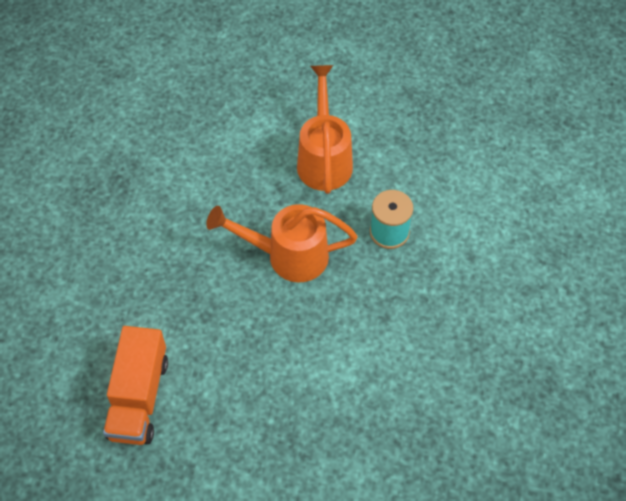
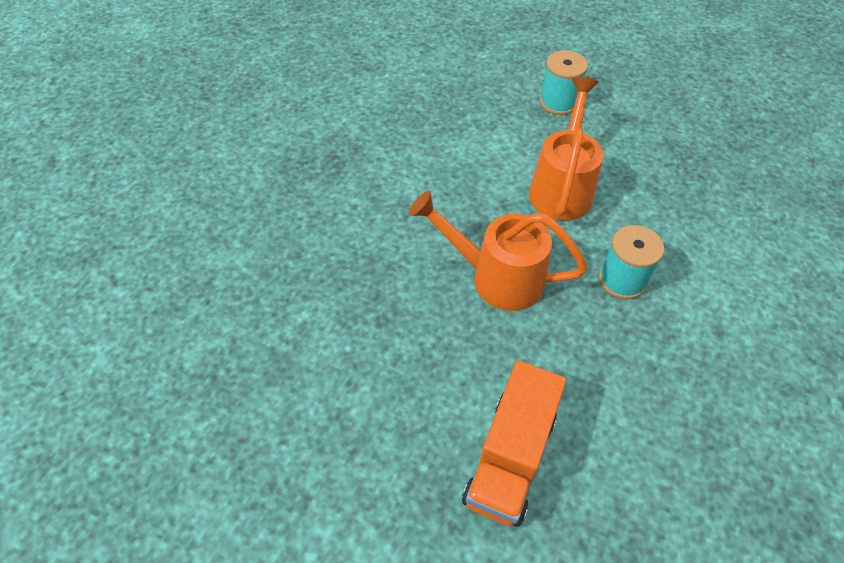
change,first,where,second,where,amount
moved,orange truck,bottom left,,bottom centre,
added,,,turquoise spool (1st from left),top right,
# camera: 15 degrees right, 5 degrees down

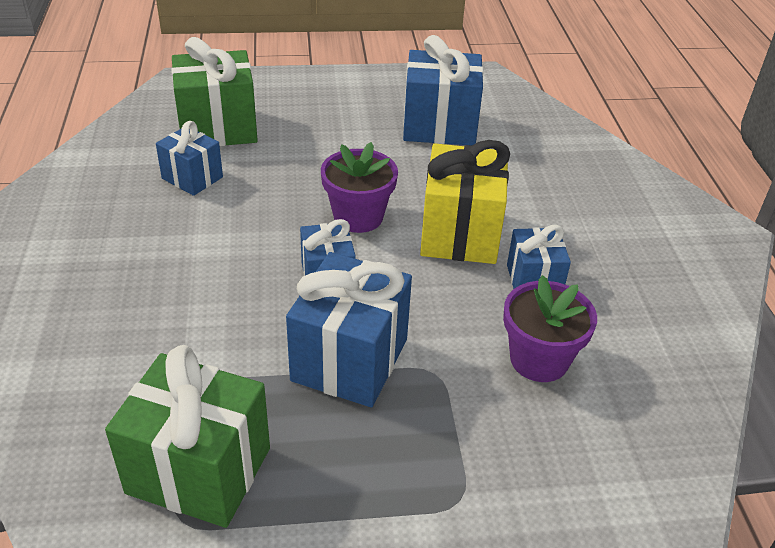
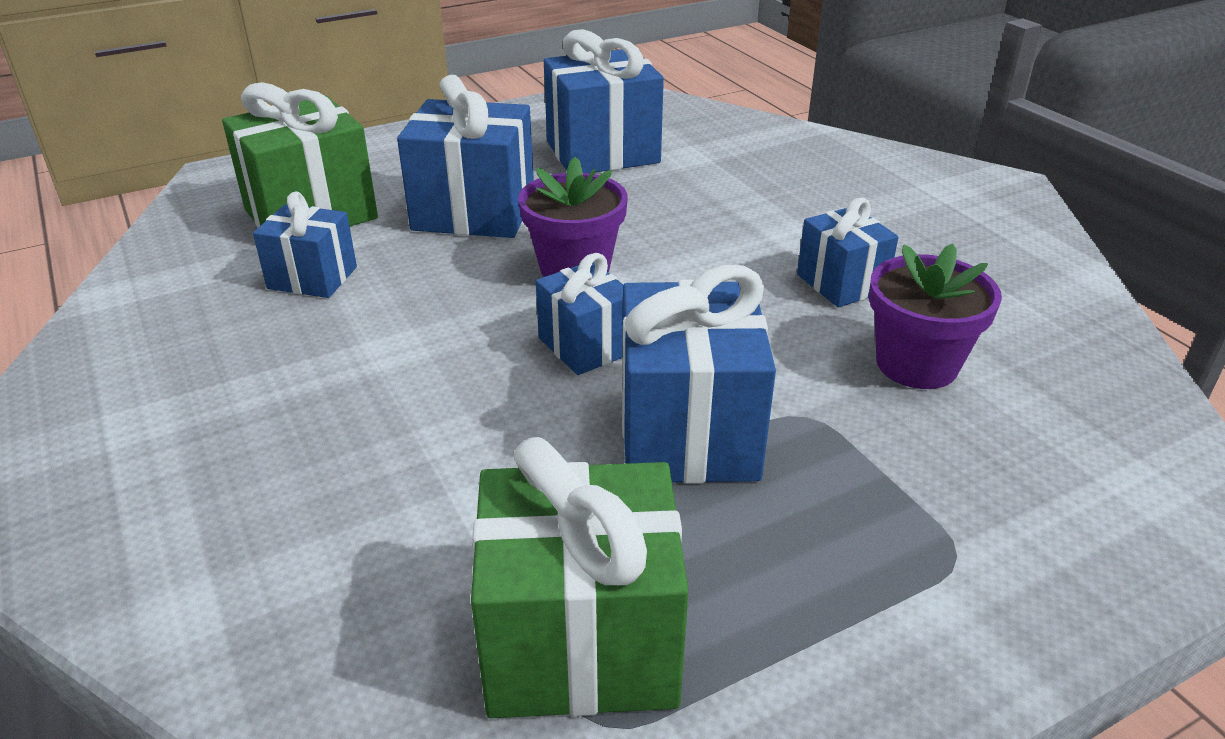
change,first,where,second,where,amount
added,,,blue gift (2nd from left),top centre,
removed,yellow gift,centre,,,
# camera: 20 degrees left, 5 degrees down

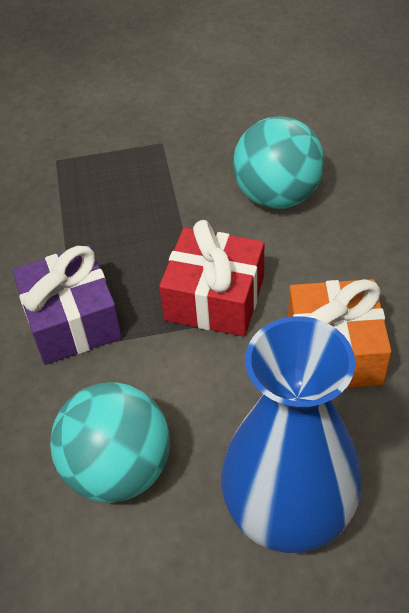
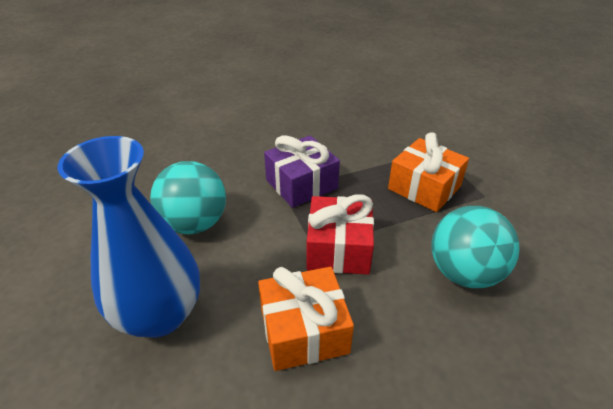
change,first,where,second,where,amount
added,,,orange gift (2nd from left),middle right,
# camera: 75 degrees right, 10 degrees down

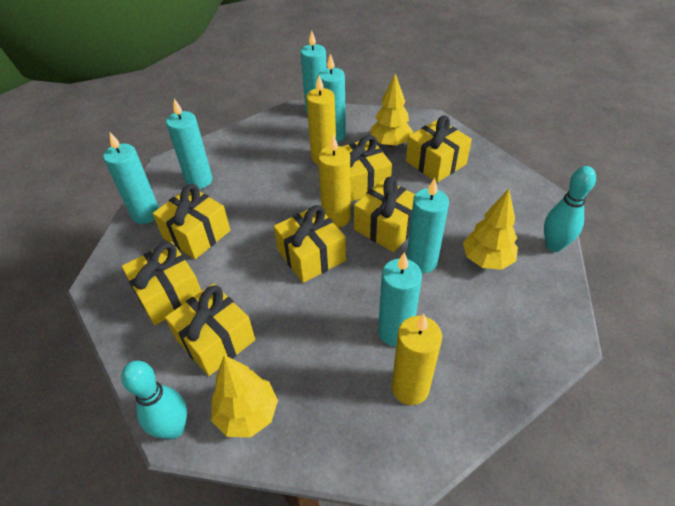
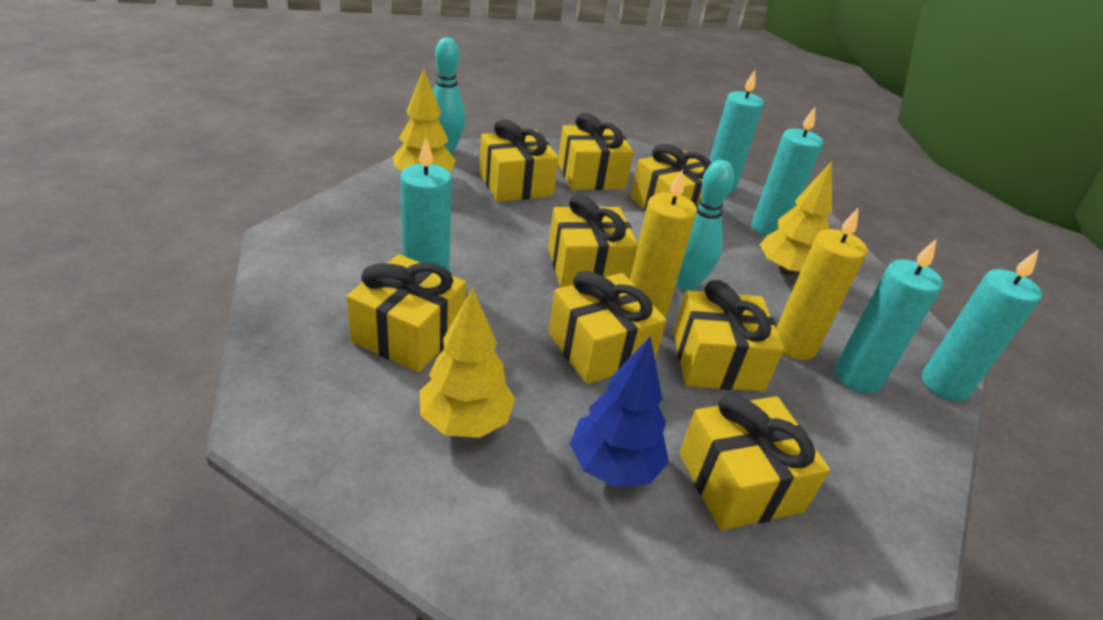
change,first,where,second,where,amount
added,,,yellow gift (1st from left),centre,
added,,,blue tree,centre,
moved,turquoise bowling pin (2nd from left),middle right,,centre,
moved,yellow tree (2nd from left in the first image),top centre,yellow tree (3rd from left),middle right,
removed,yellow candle (3rd from left),bottom centre,,,
removed,turquoise candle (6th from left),centre,,,
# camera: 105 degrees right, 10 degrees down

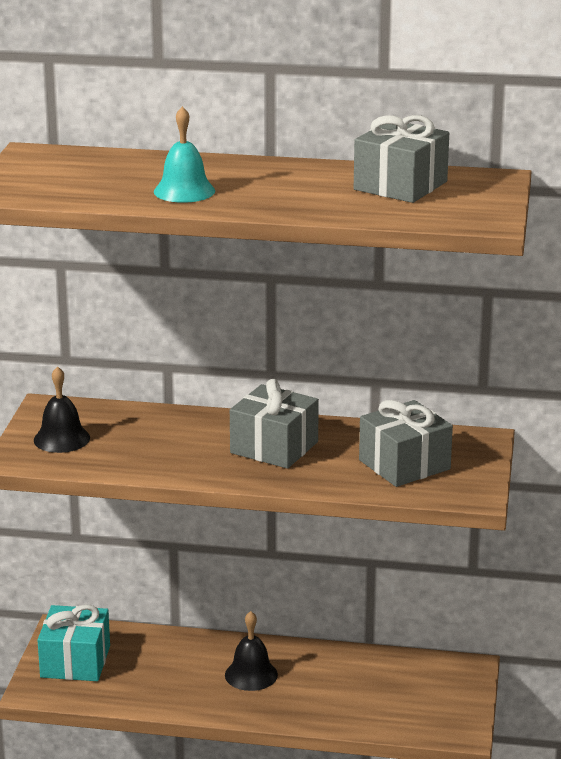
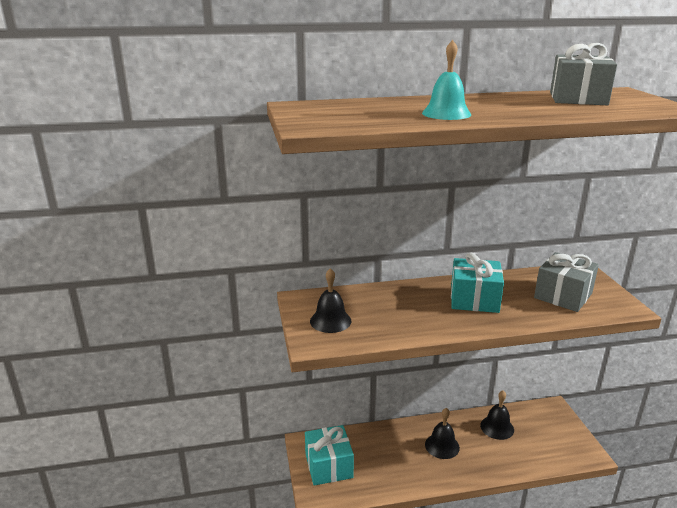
change,first,where,second,where,amount
recoloured,grey gift (1st from left),centre,turquoise gift (2nd from left),middle right,
added,,,black bell (3rd from left),bottom right,
# camera: 20 degrees left, 0 degrees up

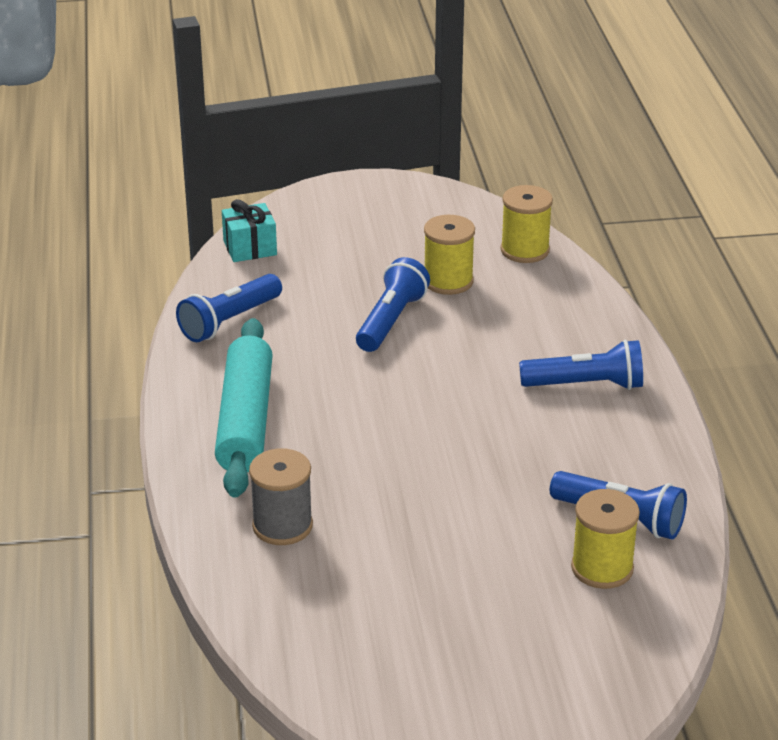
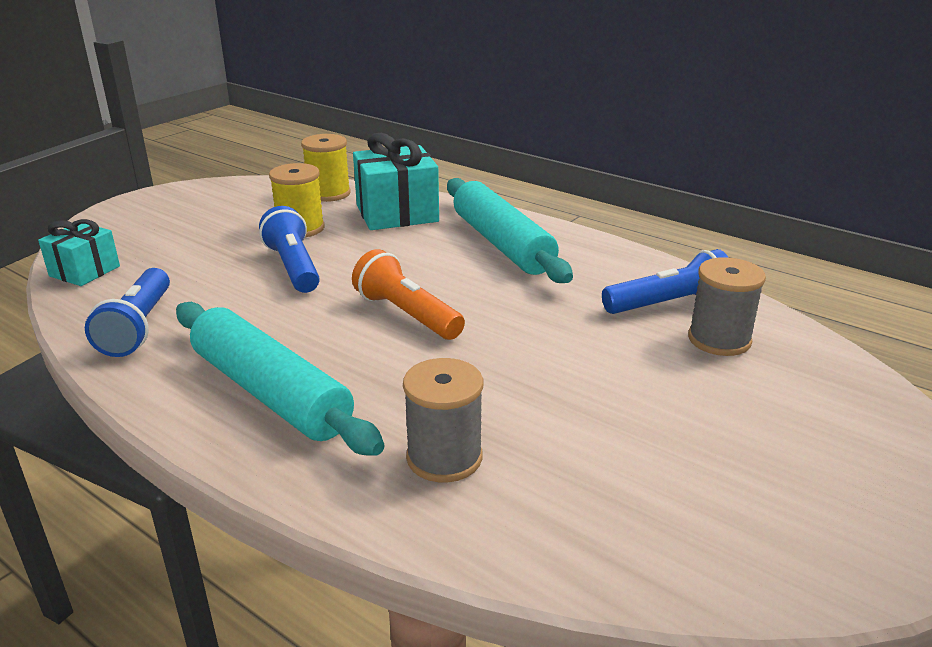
change,first,where,second,where,amount
added,,,orange flashlight,centre,
added,,,turquoise gift (2nd from left),top centre,
replaced,blue flashlight (3rd from left),middle right,turquoise rolling pin (2nd from left),centre,
recoloured,yellow spool (3rd from left),bottom right,grey spool (2nd from left),middle right,
# camera: 45 degrees left, 5 degrees down

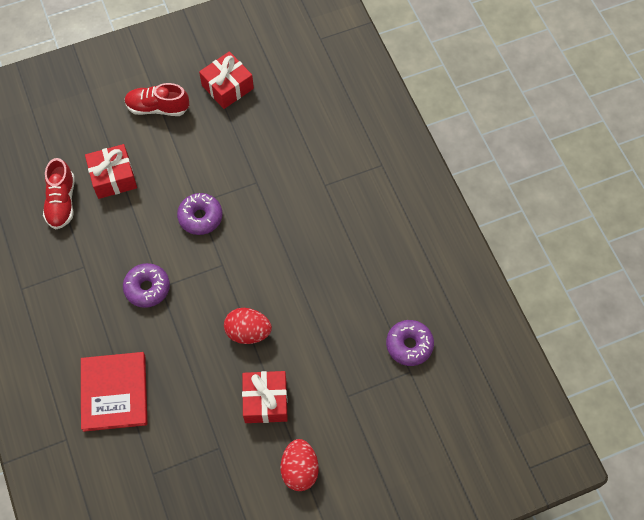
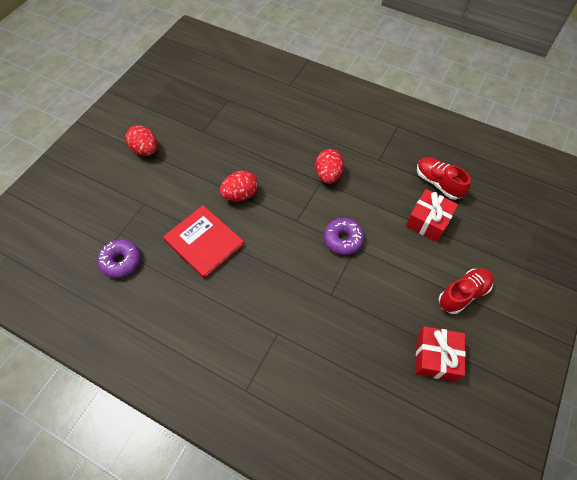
change,first,where,second,where,amount
moved,red book,bottom left,,centre,
replaced,purple donut (1st from left),middle left,red egg (3rd from left),centre,
removed,red gift (3rd from left),bottom centre,,,
# camera: 140 degrees right, 5 degrees down

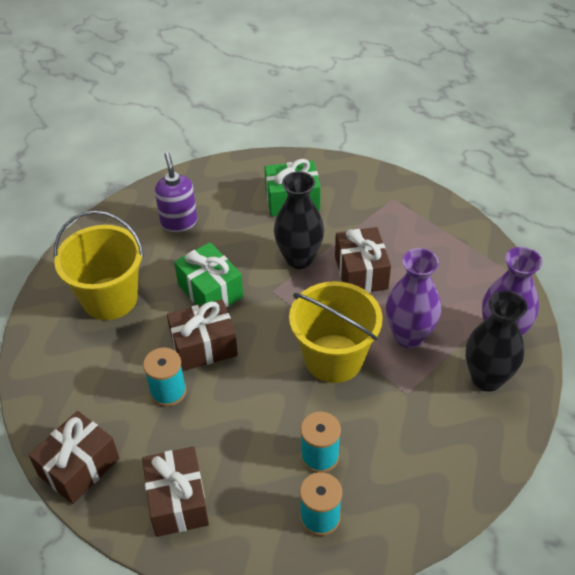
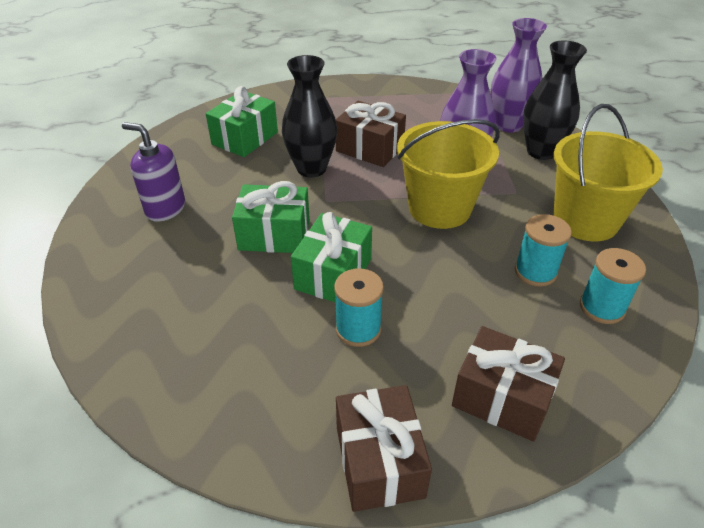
change,first,where,second,where,amount
recoloured,brown gift (3rd from left),centre,green gift (3rd from left),centre,
moved,yellow bucket (1st from left in the first image),middle left,yellow bucket (2nd from left),top right,
# camera: 50 degrees left, 5 degrees down

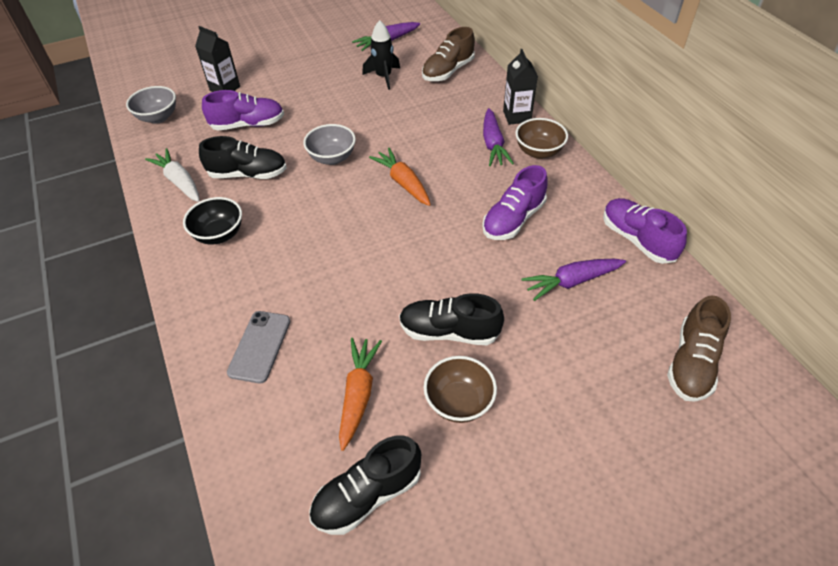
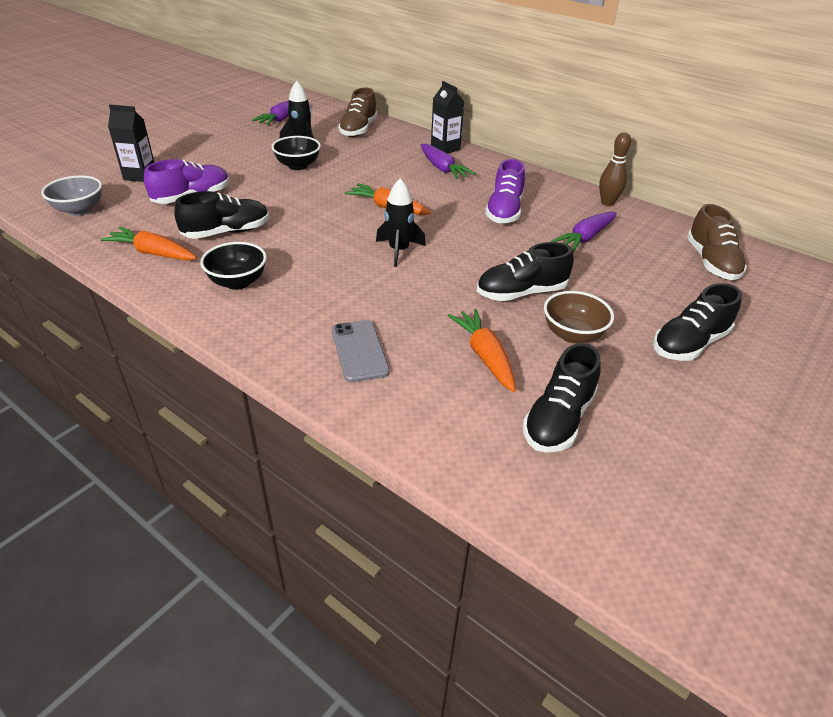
change,first,where,second,where,amount
recoloured,white carrot,top left,orange carrot (1st from left),middle left,
added,,,black bowl (2nd from left),top centre,
added,,,black rocket (2nd from left),top centre,
replaced,purple shoe (3rd from left),middle right,brown bowling pin,top right,
added,,,black shoe (4th from left),middle right,
removed,grey bowl (2nd from left),top centre,,,
removed,brown bowl (2nd from left),top centre,,,
# camera: 30 degrees left, 10 degrees down

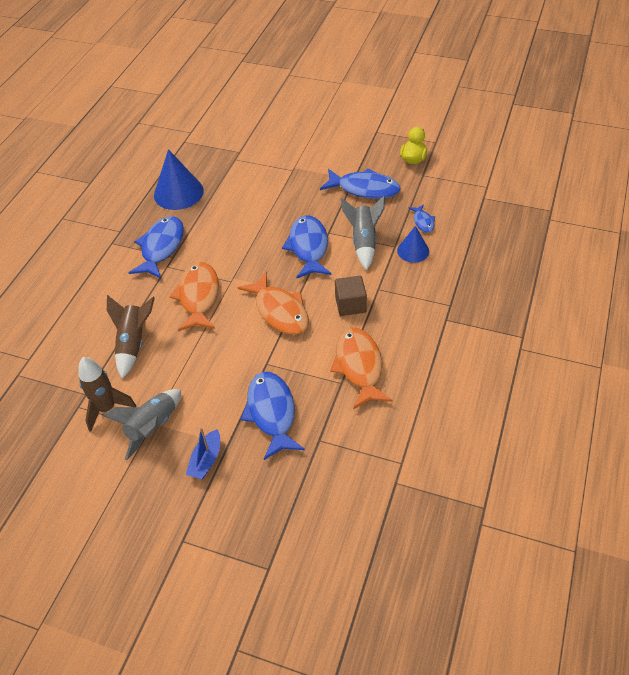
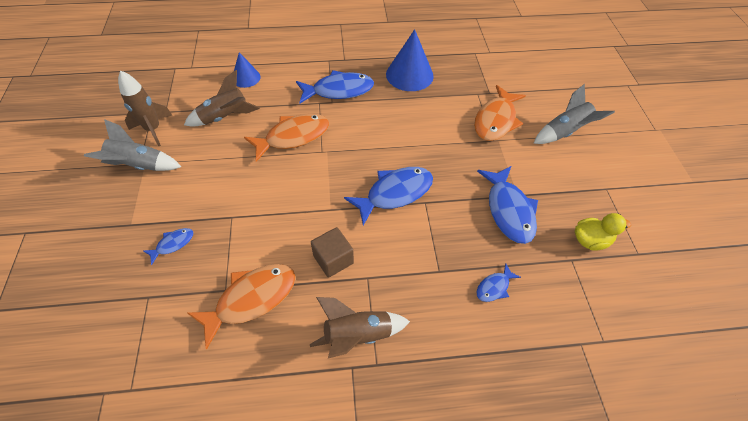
change,first,where,second,where,amount
resized,blue fish (2nd from left in the first image),centre,blue fish (1st from left),middle left,x0.49
moved,blue cone (2nd from left in the first image),centre,blue cone (1st from left),top left,
added,,,brown rocket (3rd from left),bottom centre,
moved,orange fish (2nd from left in the first image),centre,orange fish (3rd from left),top right,
moved,grey rocket (2nd from left),centre,,top right,
removed,blue boat,bottom left,,,
# camera: 60 degrees right, 5 degrees up

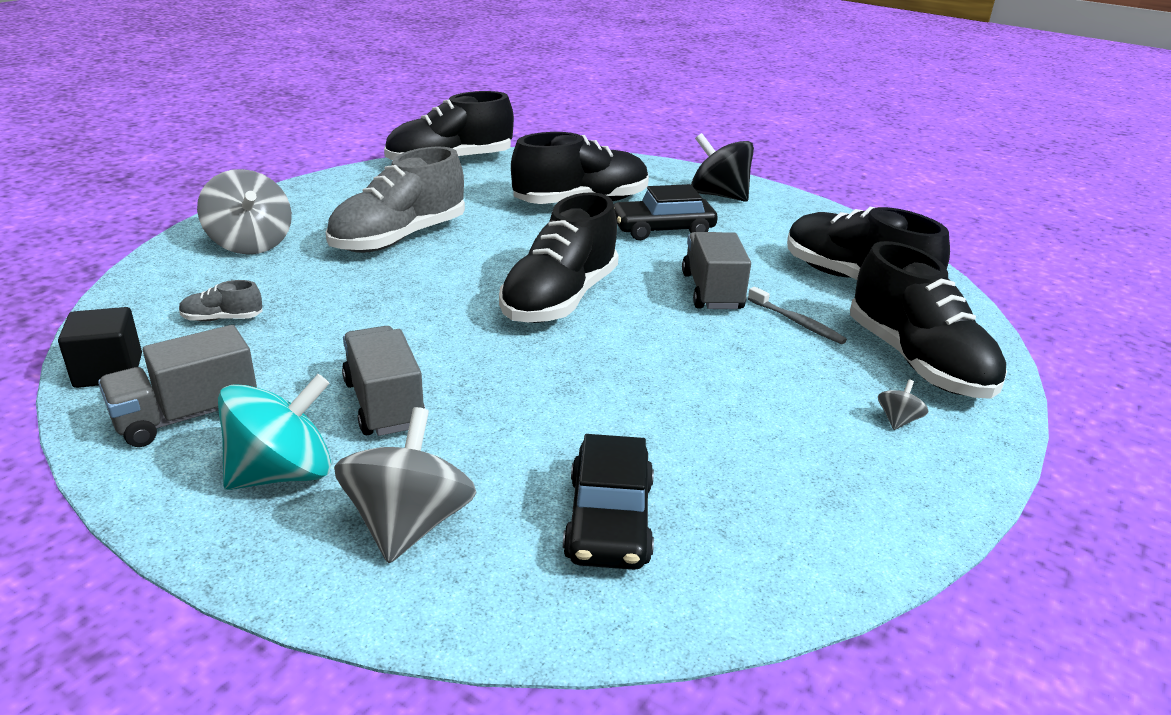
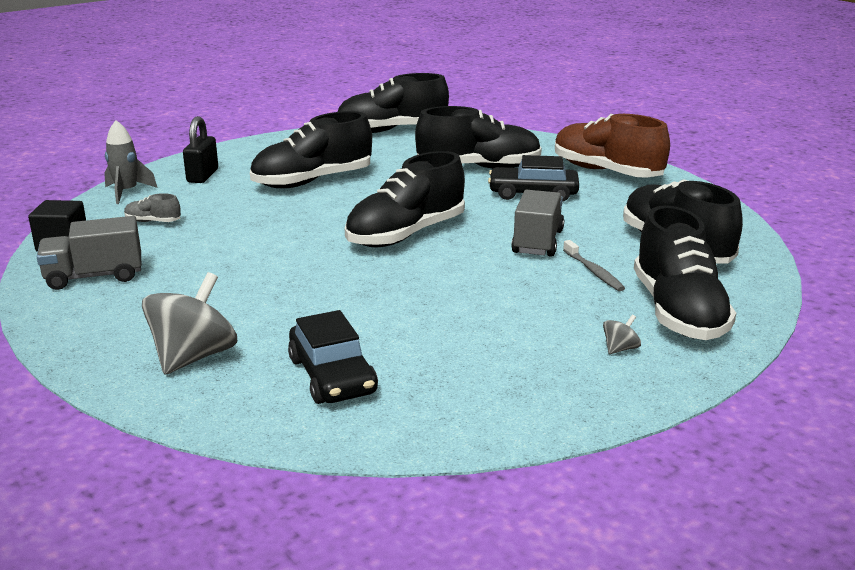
change,first,where,second,where,amount
added,,,grey rocket,top left,
replaced,grey spinning top (1st from left),top left,black padlock,top left,
recoloured,grey shoe (2nd from left),top centre,black shoe (1st from left),top centre,
turned,black car (1st from left),bottom centre,,centre,45 degrees counterclockwise
replaced,black spinning top,top centre,brown shoe,top right,
removed,turquoise spinning top,middle left,,,
removed,grey truck (2nd from left),middle left,,,
# camera: 20 degrees right, 5 degrees down

